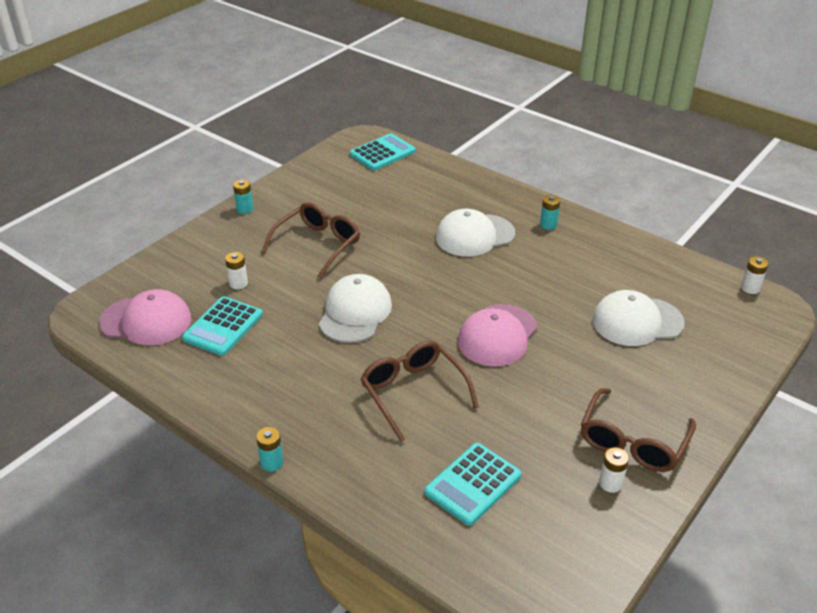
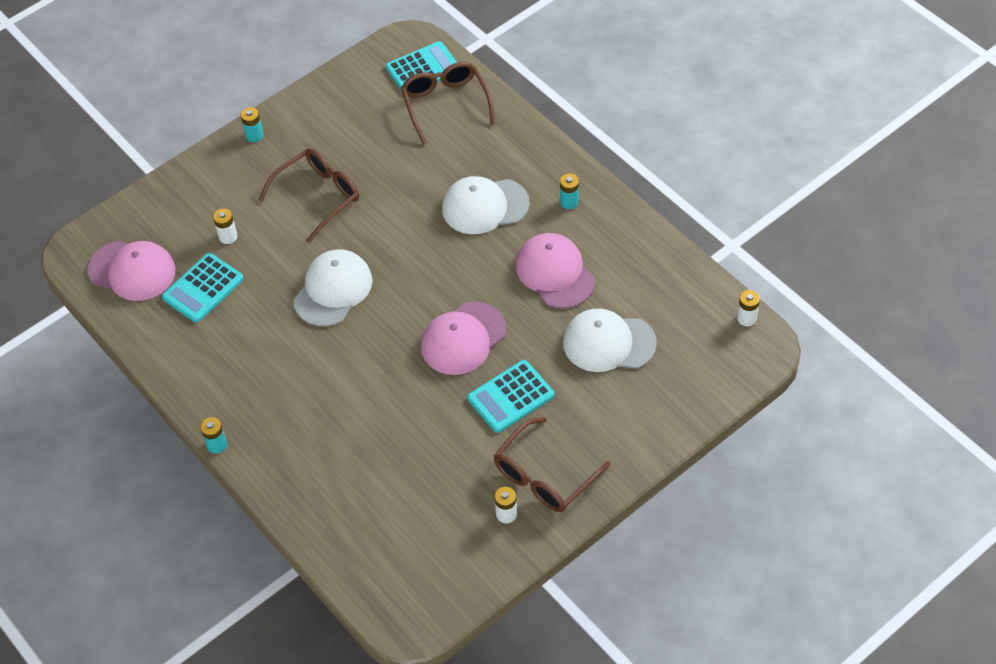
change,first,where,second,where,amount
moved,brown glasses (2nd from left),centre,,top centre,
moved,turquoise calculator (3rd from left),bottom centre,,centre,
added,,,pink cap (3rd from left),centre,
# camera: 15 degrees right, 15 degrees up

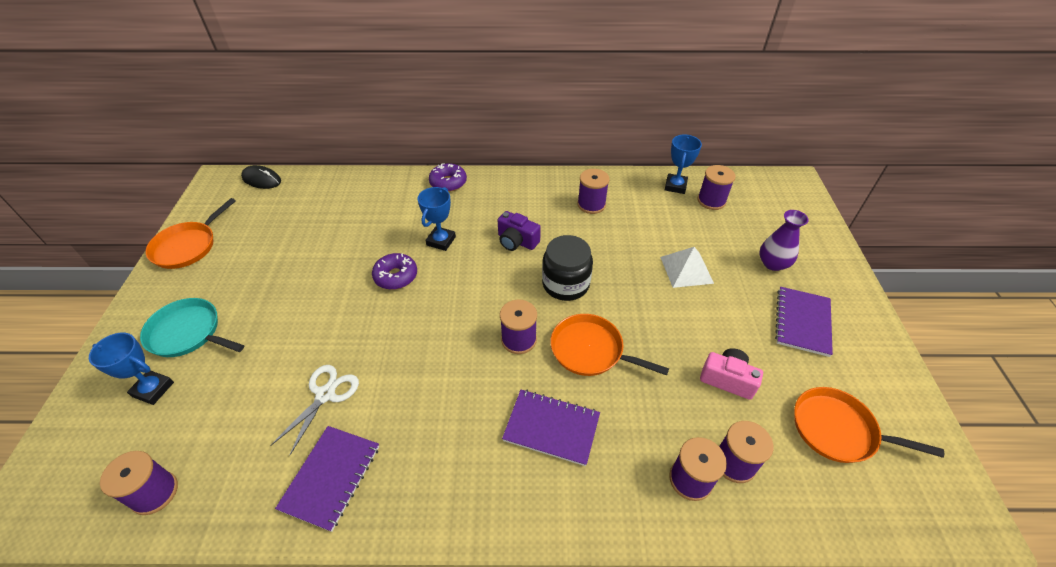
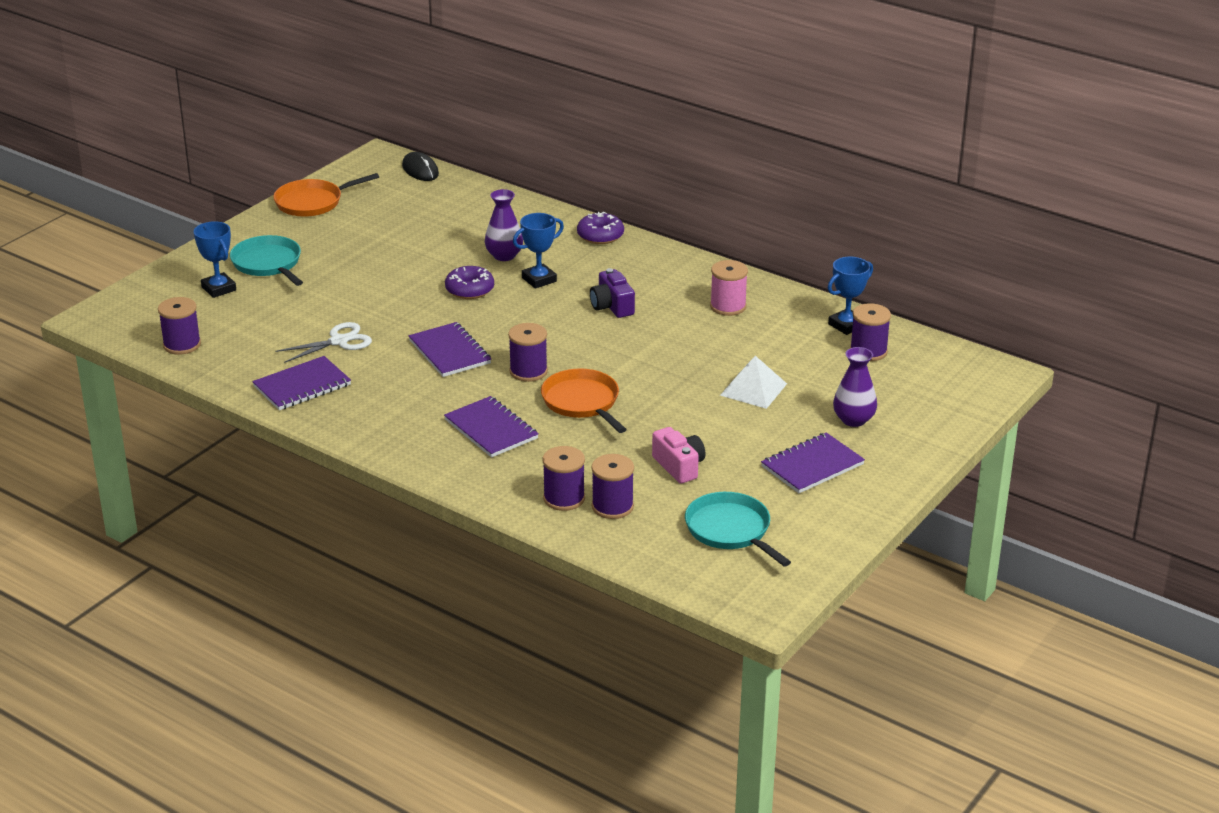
change,first,where,second,where,amount
added,,,purple notebook (2nd from left),centre,
added,,,purple vase (1st from left),top centre,
recoloured,orange pan (3rd from left),bottom right,turquoise pan (2nd from left),centre,
recoloured,purple spool (3rd from left),centre,pink spool,centre,
removed,black jar,centre,,,
# camera: 35 degrees right, 15 degrees down

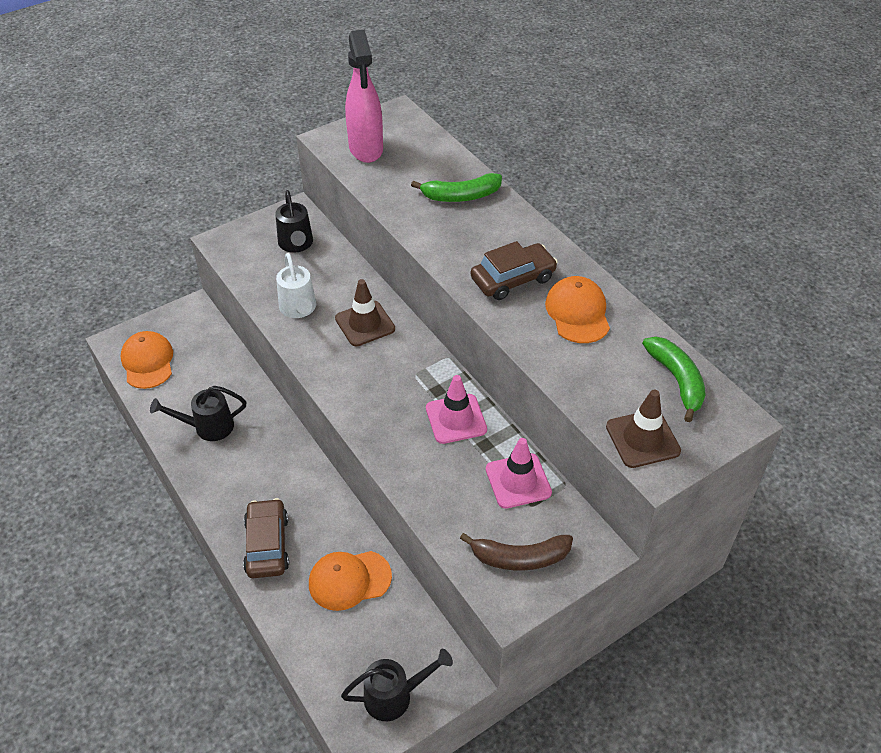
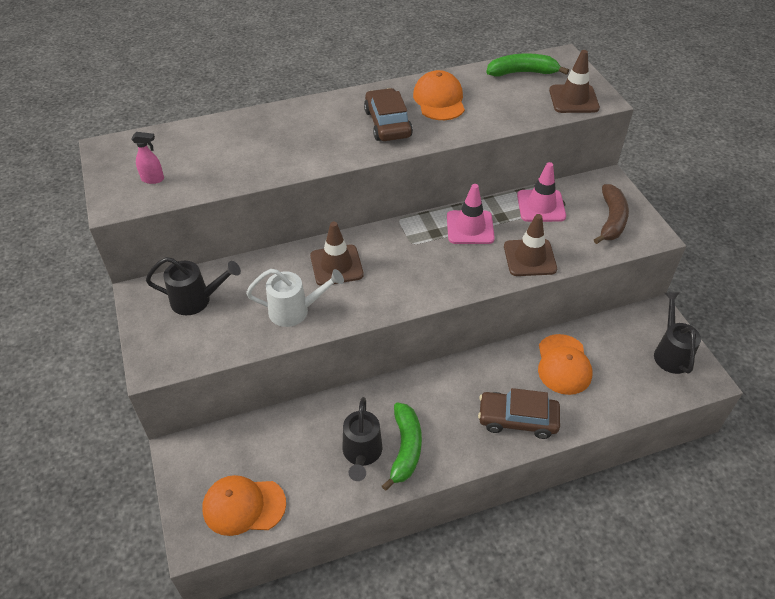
change,first,where,second,where,amount
resized,pink spray bottle,top centre,,top left,x0.41
moved,green banana (1st from left),top centre,,bottom centre,
turned,orange cap (3rd from left in the first image),centre,orange cap (2nd from left),top centre,75 degrees clockwise
added,,,brown traffic cone (2nd from left),middle right,
# camera: 75 degrees left, 0 degrees up

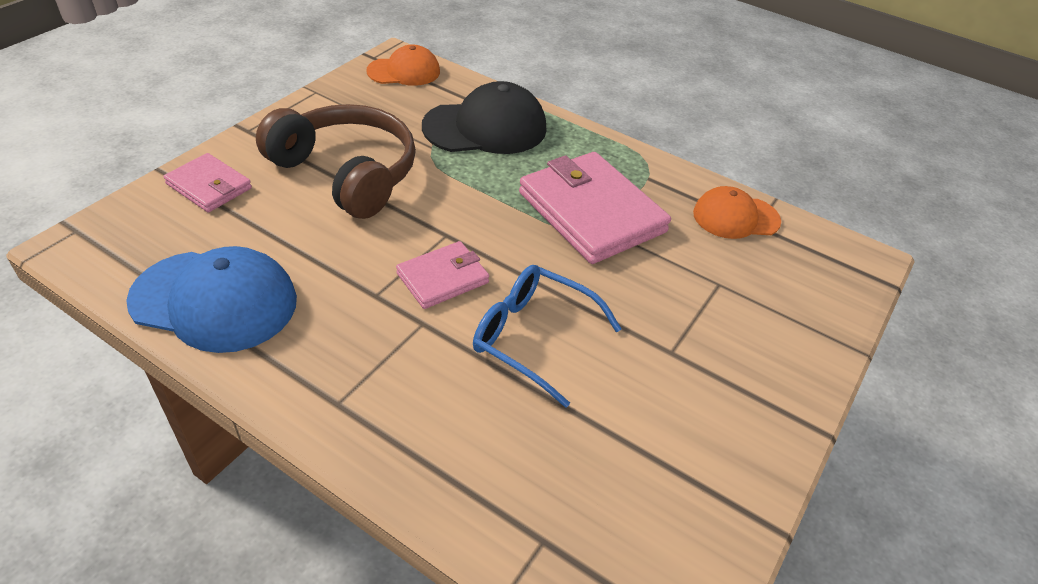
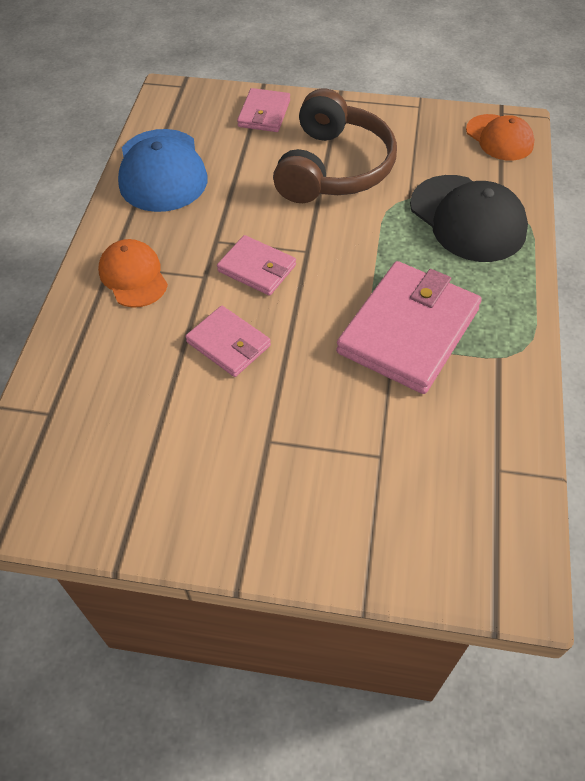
change,first,where,second,where,amount
moved,orange cap (2nd from left in the first image),middle right,orange cap (1st from left),middle left,
replaced,blue glasses,centre,pink wallet (1st from left),centre,
# camera: 70 degrees right, 10 degrees up

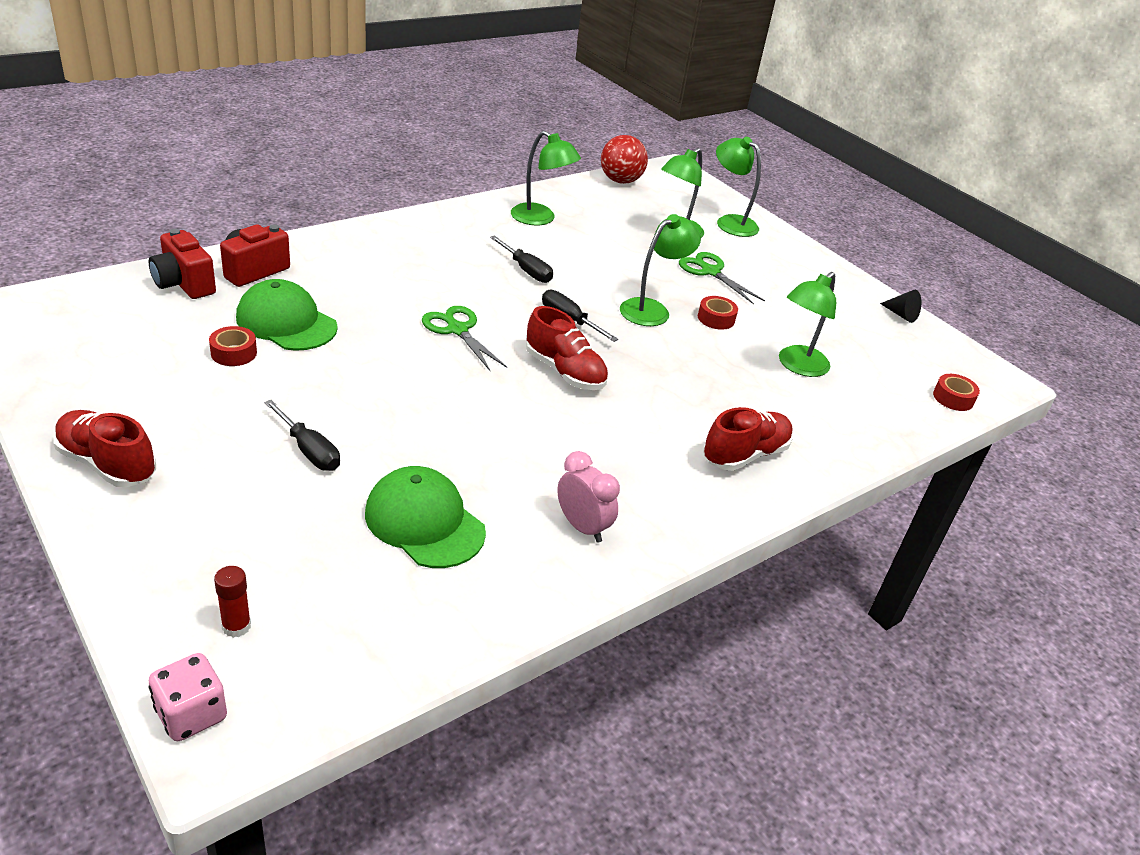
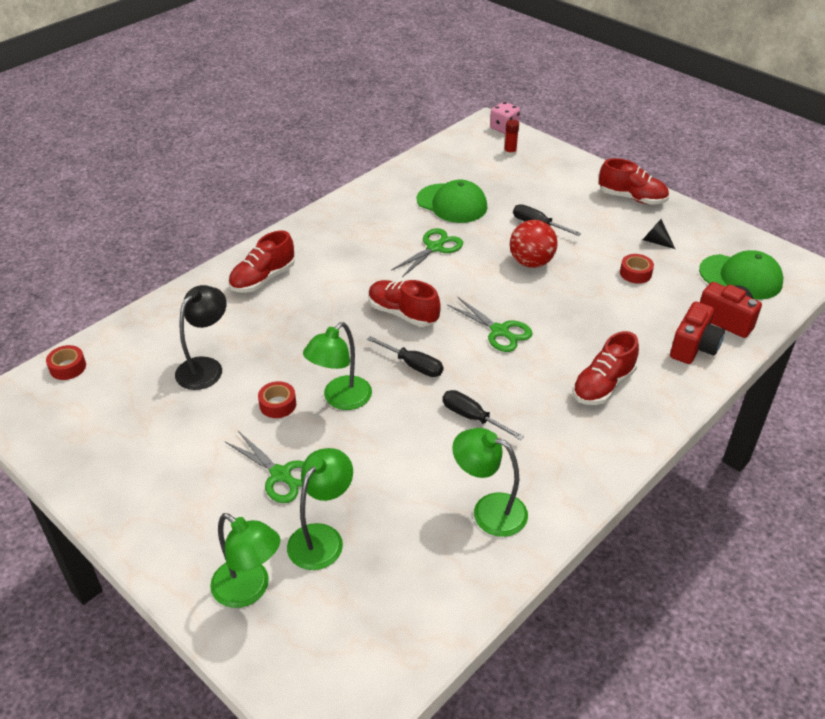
change,first,where,second,where,amount
recoloured,green lamp (5th from left),middle right,black lamp,middle left,
added,,,green scissors (2nd from left),centre,
moved,red ball,top centre,,centre,
added,,,red shoe (3rd from left),middle right,
moved,black cone,middle right,,top right,
moved,green cap (1st from left in the first image),middle left,green cap (2nd from left),middle right,
removed,pink clock,centre,,,
# camera: 175 degrees right, 5 degrees up

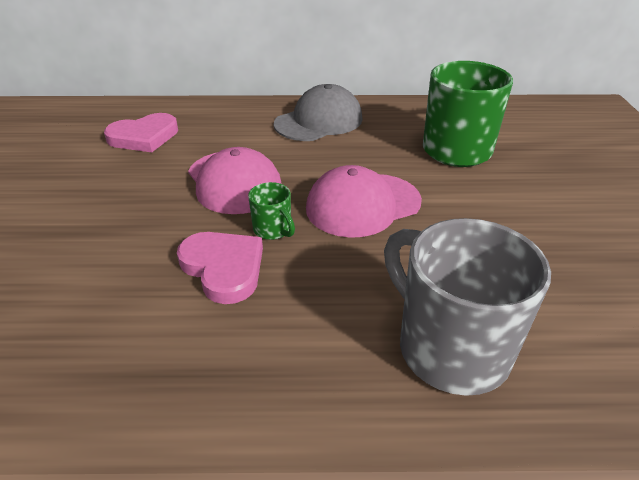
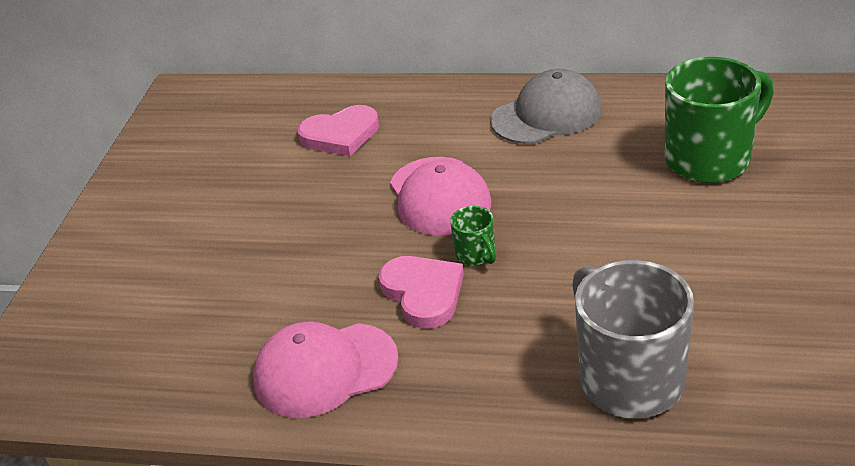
change,first,where,second,where,amount
moved,pink cap (2nd from left in the first image),centre,pink cap (1st from left),bottom centre,
# camera: 15 degrees right, 0 degrees up

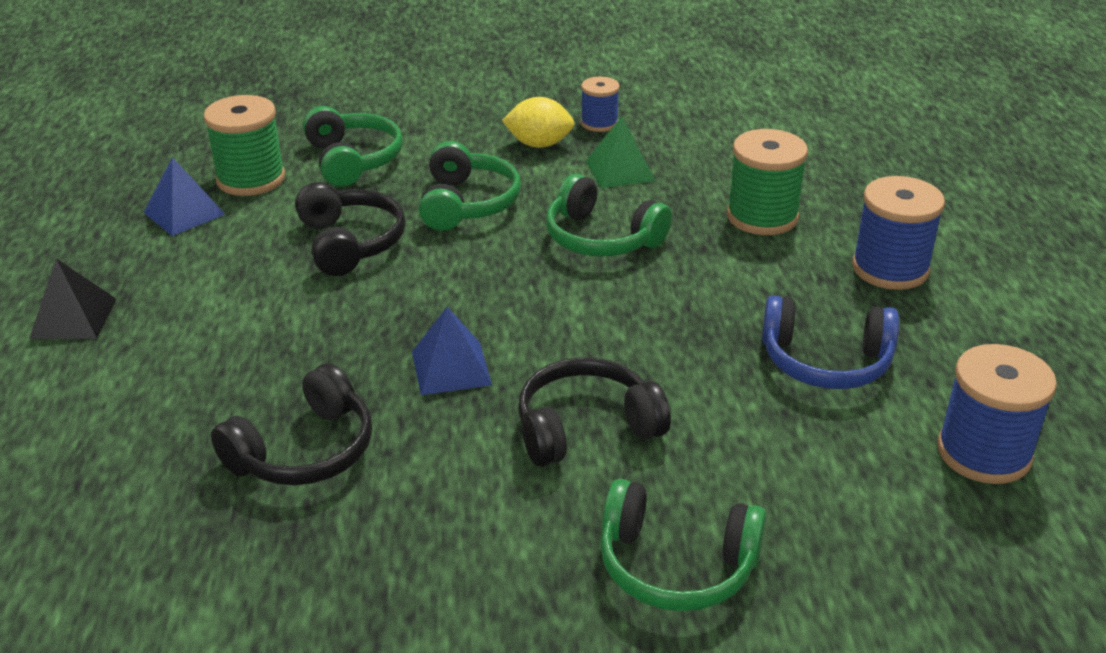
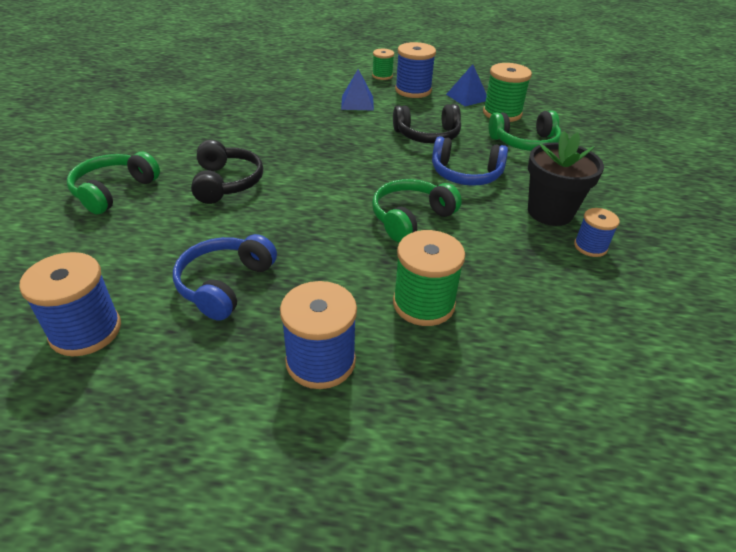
change,first,where,second,where,amount
moved,blue pyramid (2nd from left in the first image),centre,blue pyramid (1st from left),top centre,
replaced,black pyramid,middle left,green spool (1st from left),top centre,
added,,,blue spool (3rd from left),top centre,
recoloured,green headphones (2nd from left),top centre,blue headphones (2nd from left),top centre,
replaced,yellow lemon,top centre,black flower pot,top right,
removed,black headphones (1st from left),middle left,,,
removed,green pyramid,top centre,,,
# camera: 100 degrees right, 5 degrees up

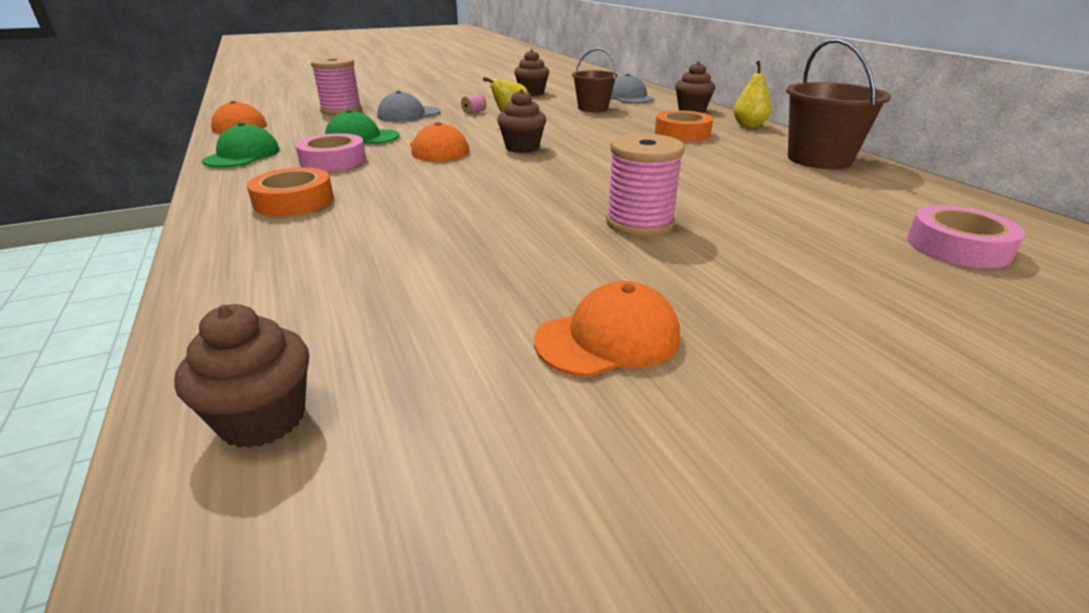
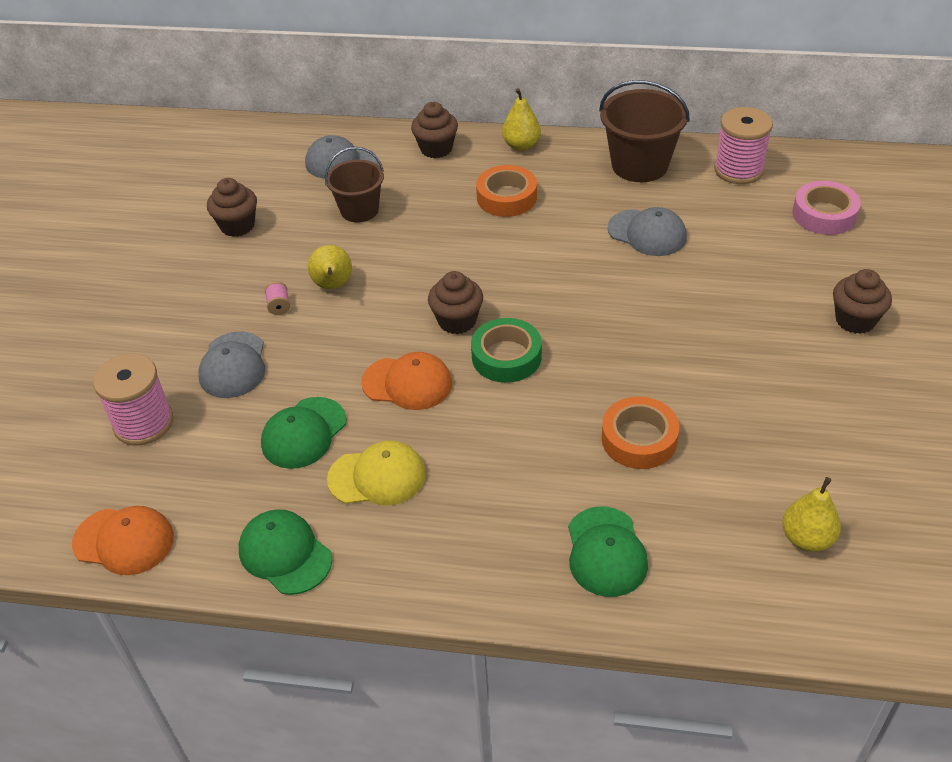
change,first,where,second,where,amount
replaced,pink tape (1st from left),top left,yellow cap,centre,
added,,,green tape,centre,
added,,,green cap (3rd from left),bottom centre,
moved,orange tape (1st from left in the first image),top left,orange tape (2nd from left),middle right,
added,,,grey cap (3rd from left),top right,
moved,pink spool (3rd from left),top centre,,top right,
added,,,yellow pear (3rd from left),bottom right,
moved,brown cupcake (1st from left in the first image),middle left,brown cupcake (4th from left),middle right,
removed,orange cap (3rd from left),centre,,,
# camera: 55 degrees left, 15 degrees up

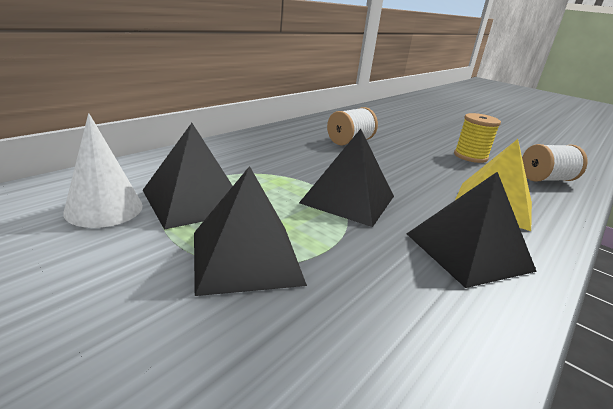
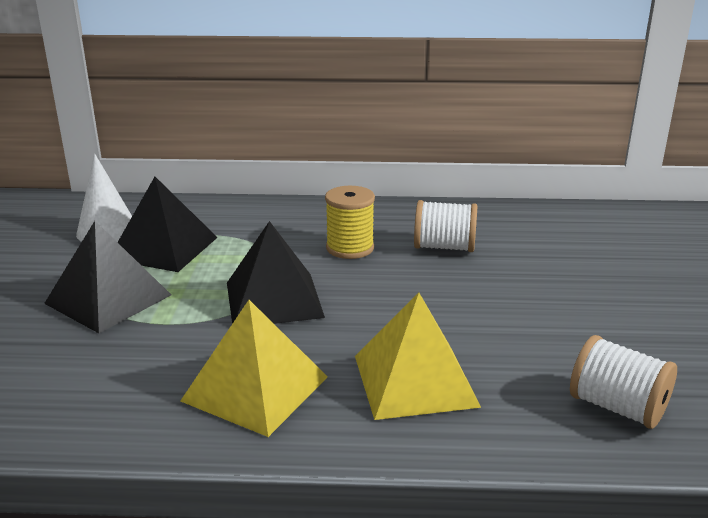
change,first,where,second,where,amount
recoloured,black pyramid (4th from left),middle right,yellow pyramid (1st from left),bottom centre,
moved,yellow spool,middle right,,centre,
# camera: 55 degrees right, 0 degrees up

